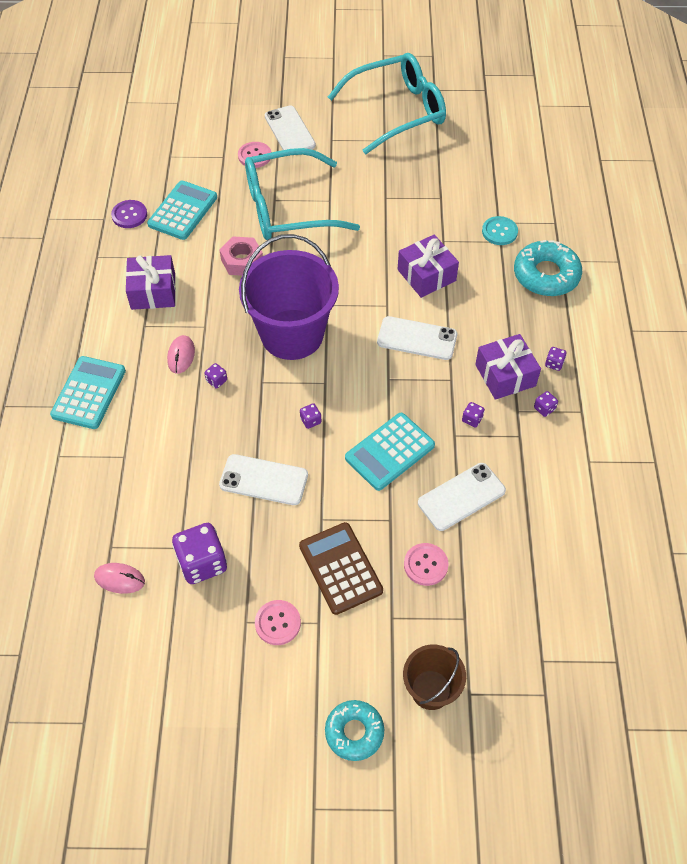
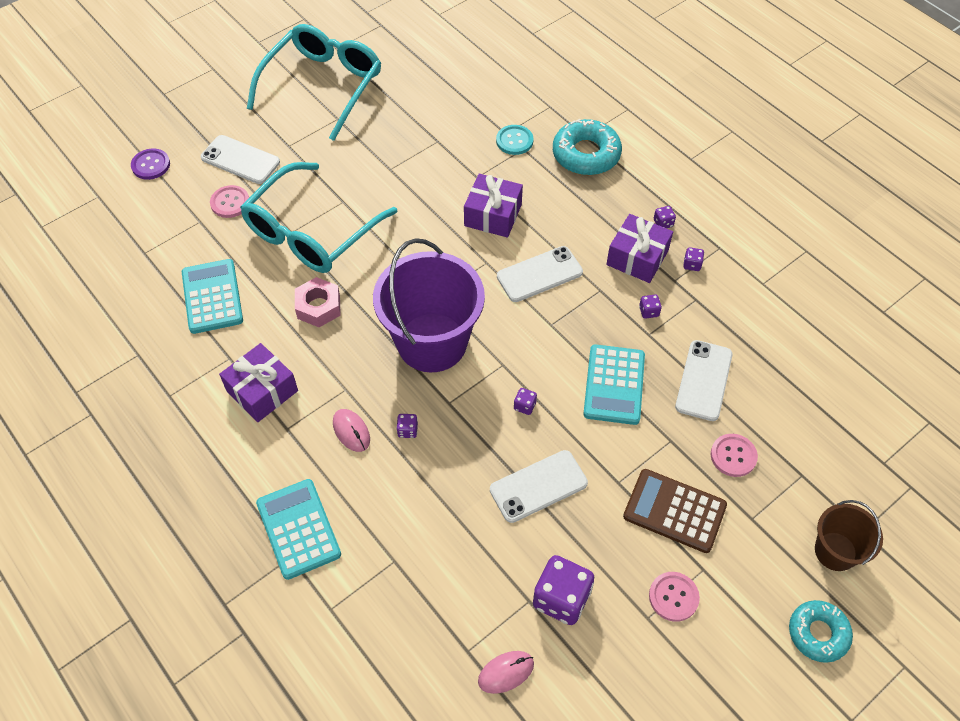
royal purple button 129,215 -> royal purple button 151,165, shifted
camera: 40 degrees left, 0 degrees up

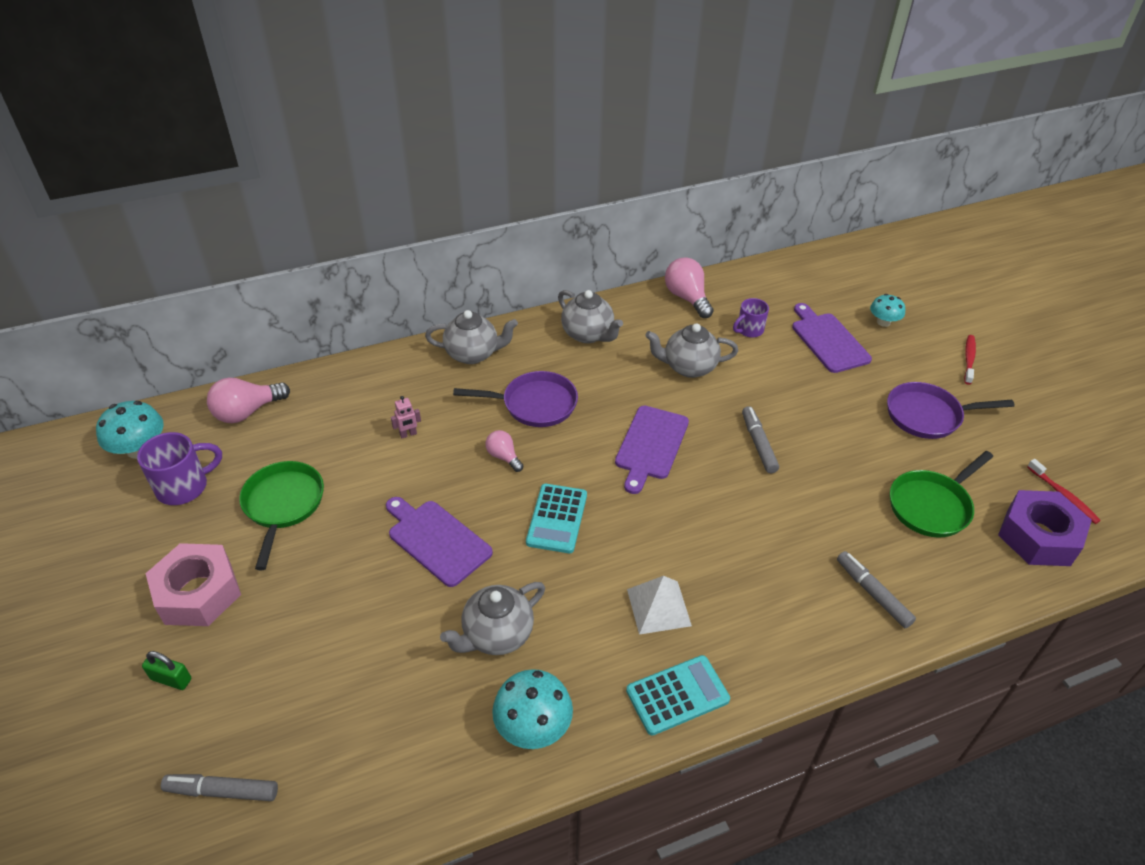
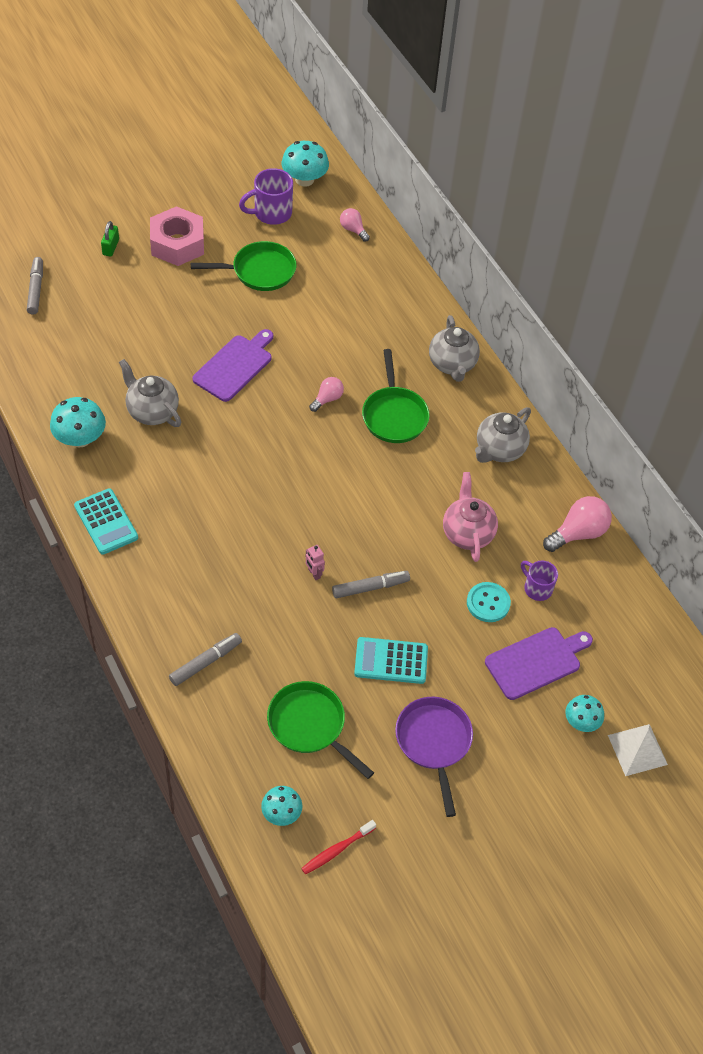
royal purple coffee mug 184,486 -> royal purple coffee mug 271,213, 105 degrees clockwise
royal purple hex nut 1038,536 -> aqua toadstool 281,813
rosy robot figure 408,434 -> rosy robot figure 314,573, shifted
rosy light bulb 247,412 -> rosy light bulb 353,230, x0.59
aqua adding machine 557,519 -> aqua adding machine 391,661, shifted
royal purple pan 534,404 -> emerald pan 394,415
grey teapot 688,367 -> rosy teapot 467,533
none -> aqua button 488,603
pure white pyramid shape 658,607 -> pure white pyramid shape 637,749, shifted
royal purple chopping board 651,445 -> none
scarlet tooth brush 969,359 -> none
camera: 80 degrees right, 10 degrees up

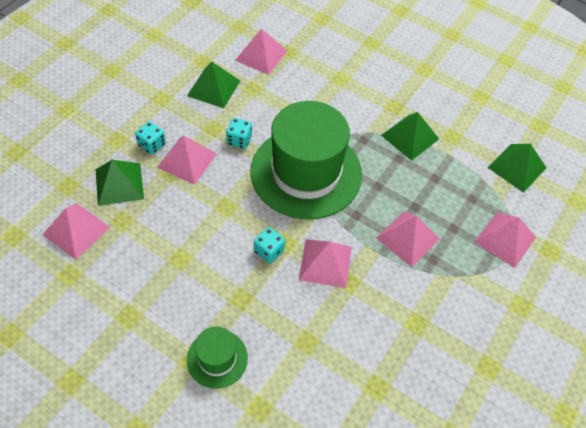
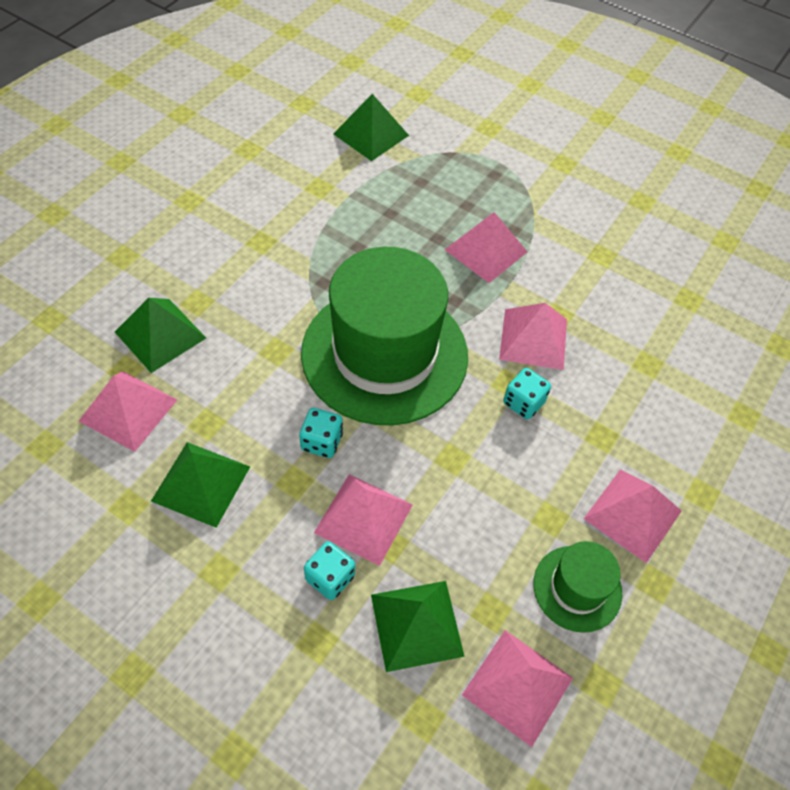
emerald pyramid shape 410,137 -> emerald pyramid shape 160,335, shifted
emerald top hat 217,358 -> emerald top hat 577,588, shifted
rosy pyramid shape 505,239 -> rosy pyramid shape 632,514, shifted
camera: 90 degrees left, 0 degrees up

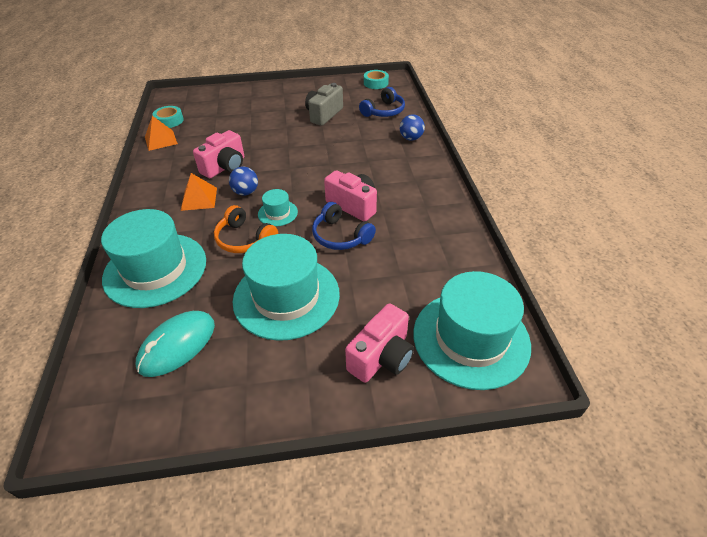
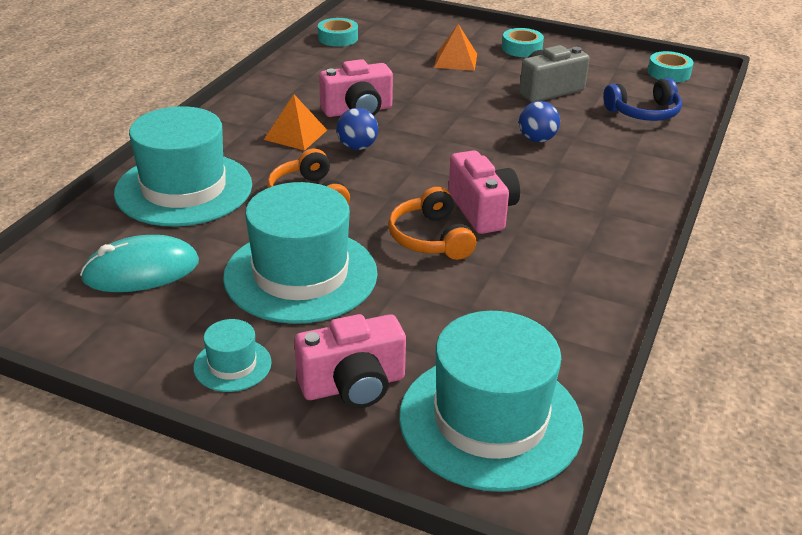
aqua top hat 277,213 -> aqua top hat 232,365, shifted
royal blue headphones 340,236 -> bright orange headphones 431,238
bright orange pyramid shape 160,140 -> bright orange pyramid shape 455,60, shifted
none -> aqua sticky tape 522,48
royal blue ball 411,138 -> royal blue ball 537,139, shifted
camera: 30 degrees right, 10 degrees down

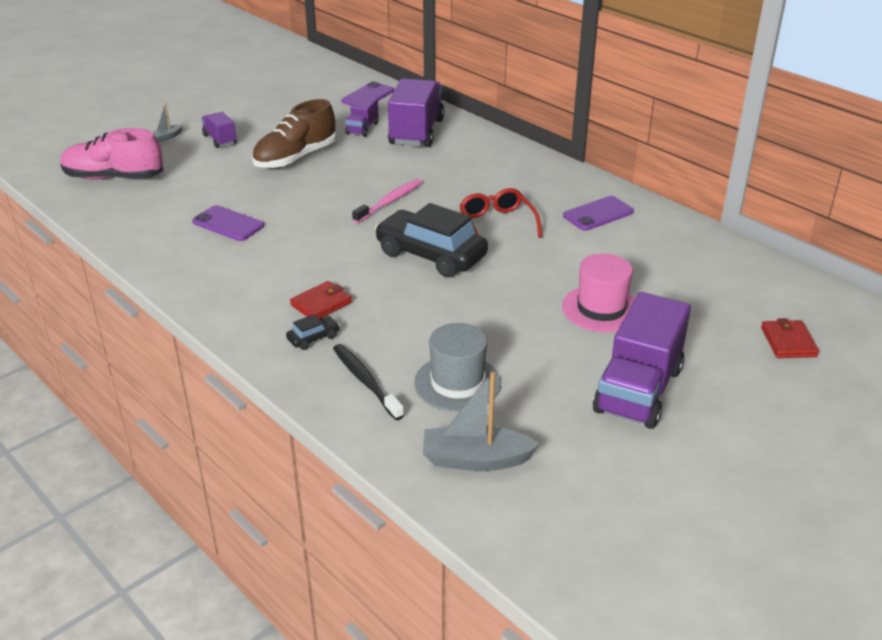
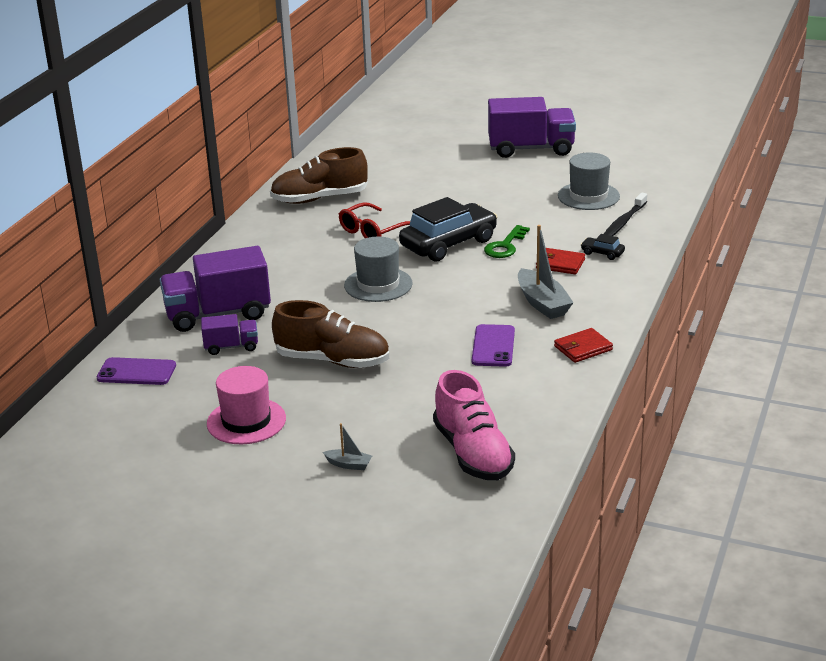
rosy top hat 601,309 -> rosy top hat 246,421, shifted
royal purple smartphone 598,214 -> dark brown sneaker 319,198
rosy tooth brush 390,201 -> grey top hat 378,284
ebony automobile 431,255 -> ebony automobile 448,243, 135 degrees counterclockwise
none -> emerald key 505,246
grey sailboat 475,459 -> grey sailboat 542,303, shifted
scarlet billfold 788,342 -> scarlet billfold 583,348, shifted
royal purple truck 220,140 -> none
camera: 115 degrees left, 5 degrees down

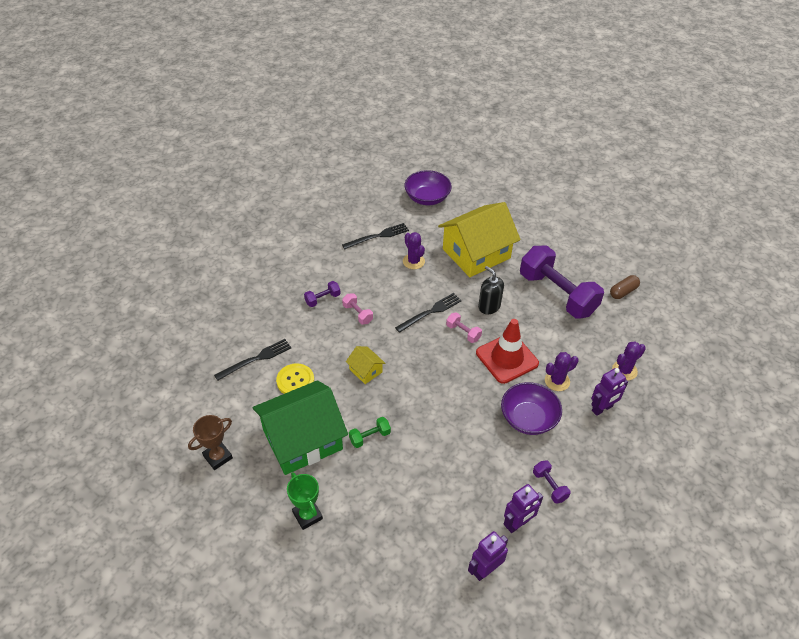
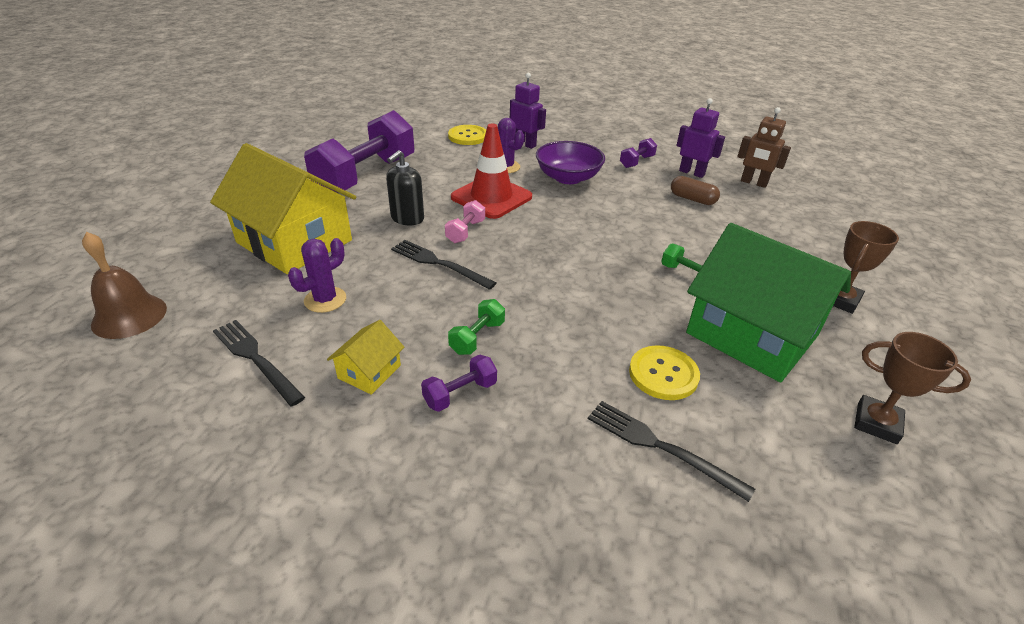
royal purple deep dish 427,198 -> dark brown school bell 129,316
yellow cottage 365,370 -> yellow cottage 369,372, shifted
royal purple hand weight 322,299 -> royal purple hand weight 460,393, 75 degrees counterclockwise
royal purple prickly plant 624,370 -> yellow button 468,136
rosy hand weight 357,314 -> emerald hand weight 477,337
dark brown pill shape 623,292 -> dark brown pill shape 692,199, shifted
royal purple robot figure 485,570 -> dark brown robot figure 753,183
emerald award cup 307,515 -> dark brown award cup 840,300
camera: 110 degrees left, 10 degrees down

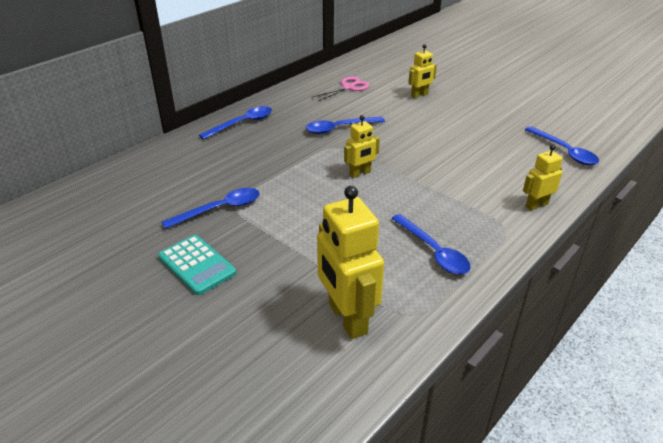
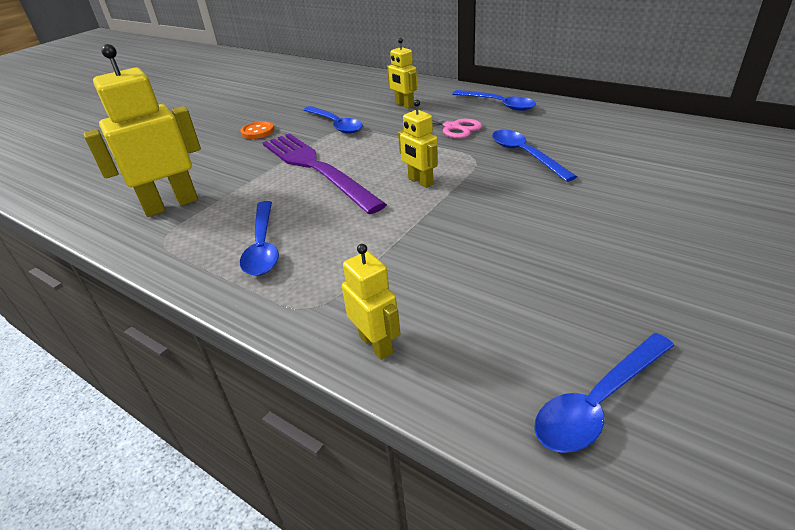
aqua adding machine 197,265 -> bright orange button 257,131
royal blue teaspoon 433,251 -> royal blue teaspoon 263,246, 60 degrees counterclockwise
none -> royal purple fork 316,168
yellow robot figure 419,95 -> yellow robot figure 404,105, shifted
rosy scissors 348,87 -> rosy scissors 452,127, shifted
camera: 85 degrees right, 0 degrees up

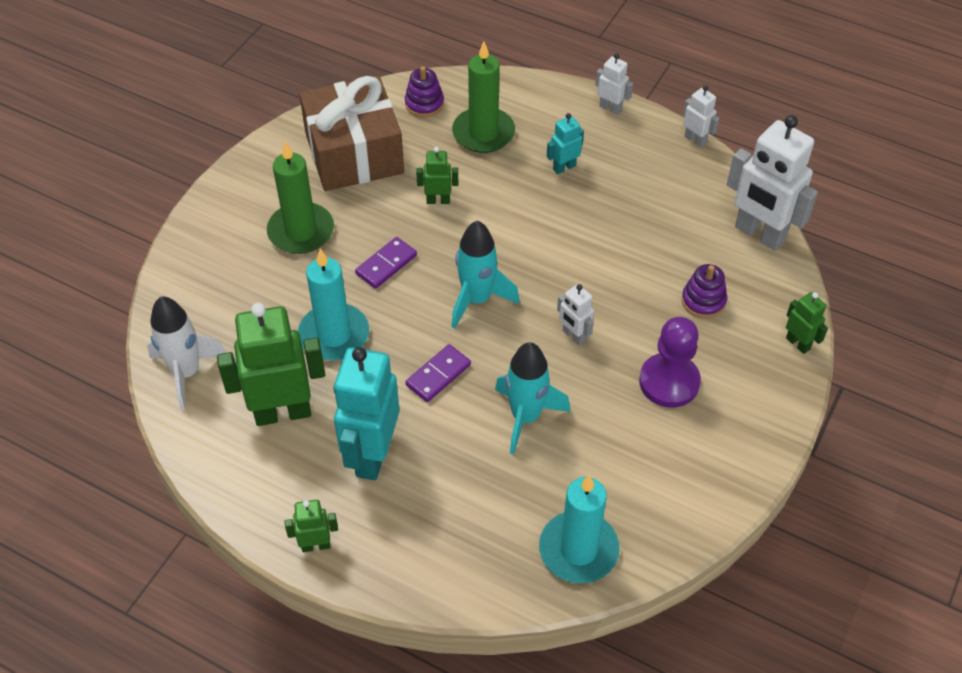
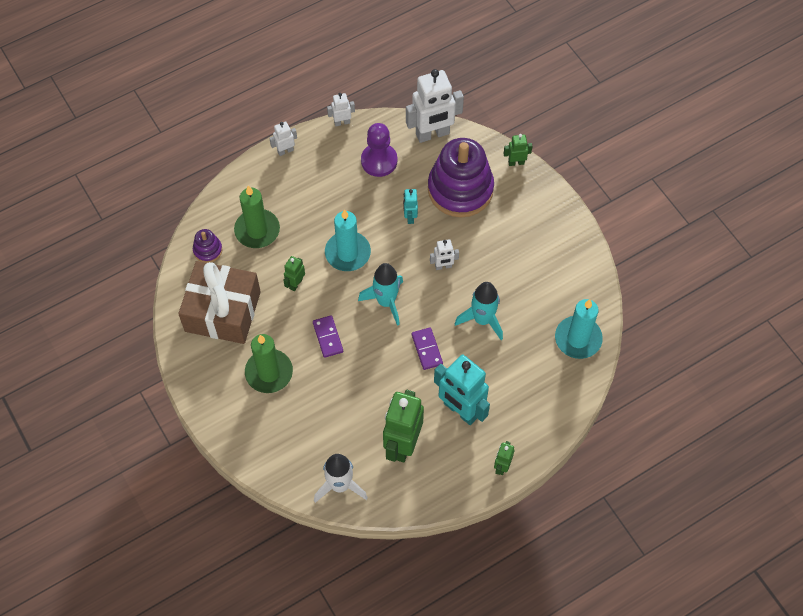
aqua pillar candle 334,335 -> aqua pillar candle 347,253, shifted
royal purple game pawn 669,382 -> royal purple game pawn 379,161, shifted
aqua robot figure 564,167 -> aqua robot figure 410,217, shifted
royal purple stacking toy 703,301 -> royal purple stacking toy 460,189, x2.31
camera: 60 degrees left, 10 degrees up

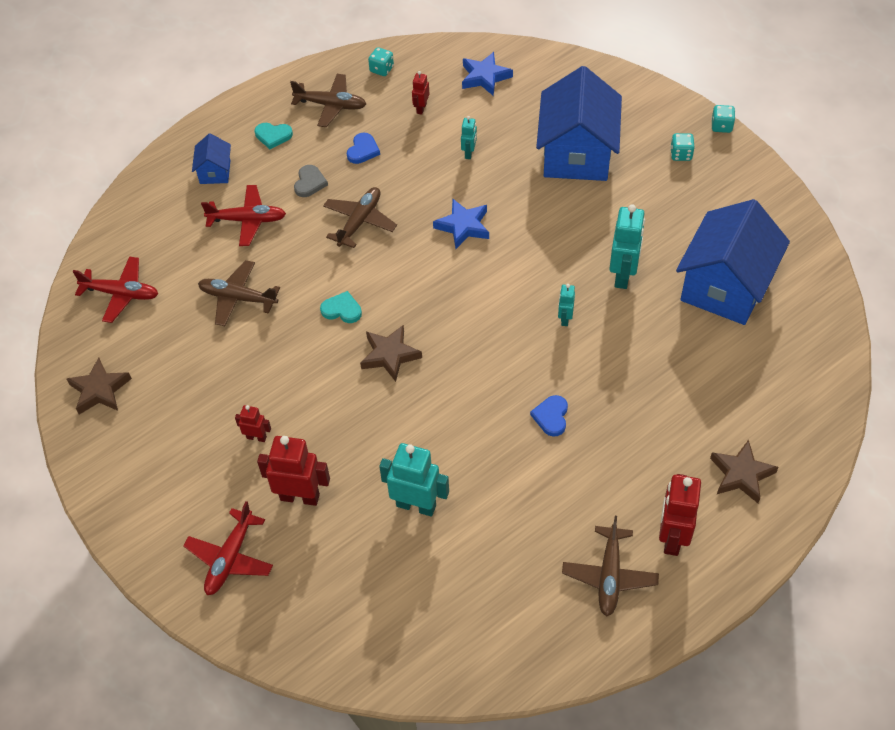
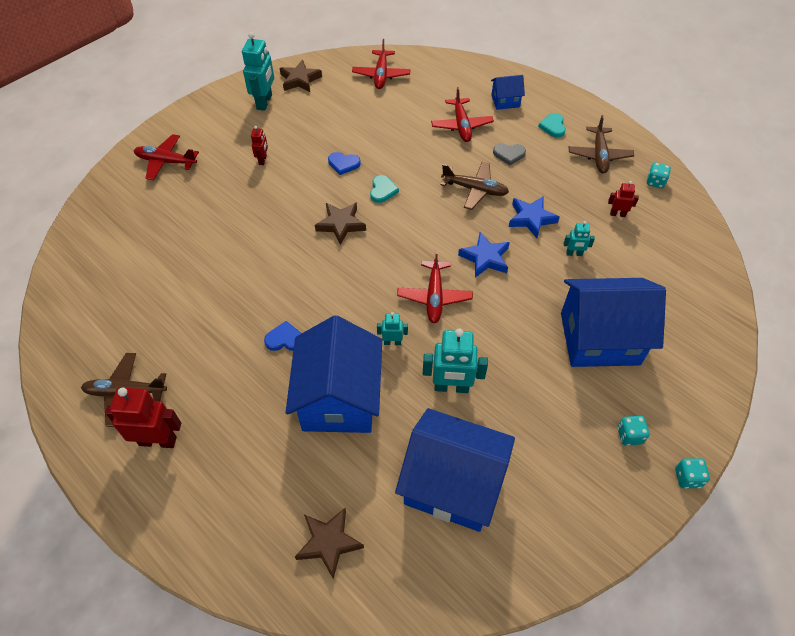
aqua robot figure 416,505 -> aqua robot figure 265,102, shifted
none -> royal blue cottage 339,398
dark brown star 741,474 -> dark brown star 329,542, shifted
royal blue love heart 363,150 -> royal blue love heart 343,164, shifted
none -> scarlet plane 434,296
royal blue star 485,77 -> royal blue star 531,219, shifted
dark brown plane 238,298 -> none
scarlet robot figure 300,497 -> none
camera: 80 degrees right, 0 degrees up

